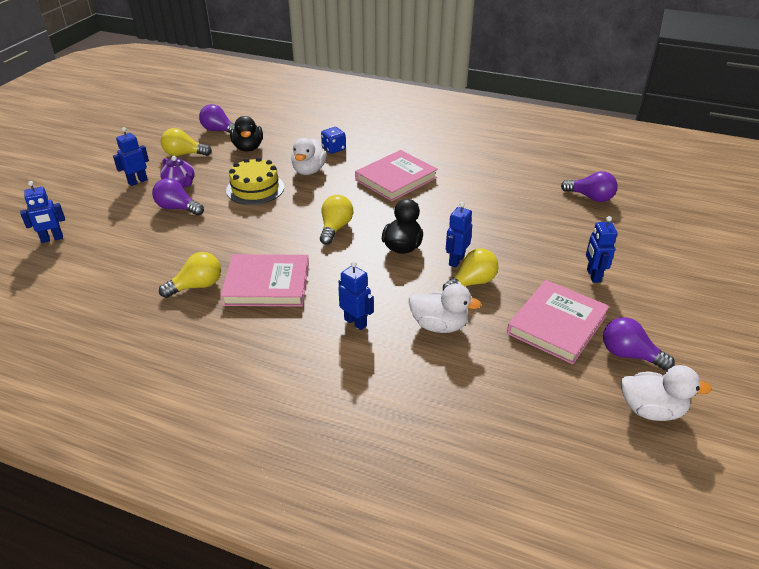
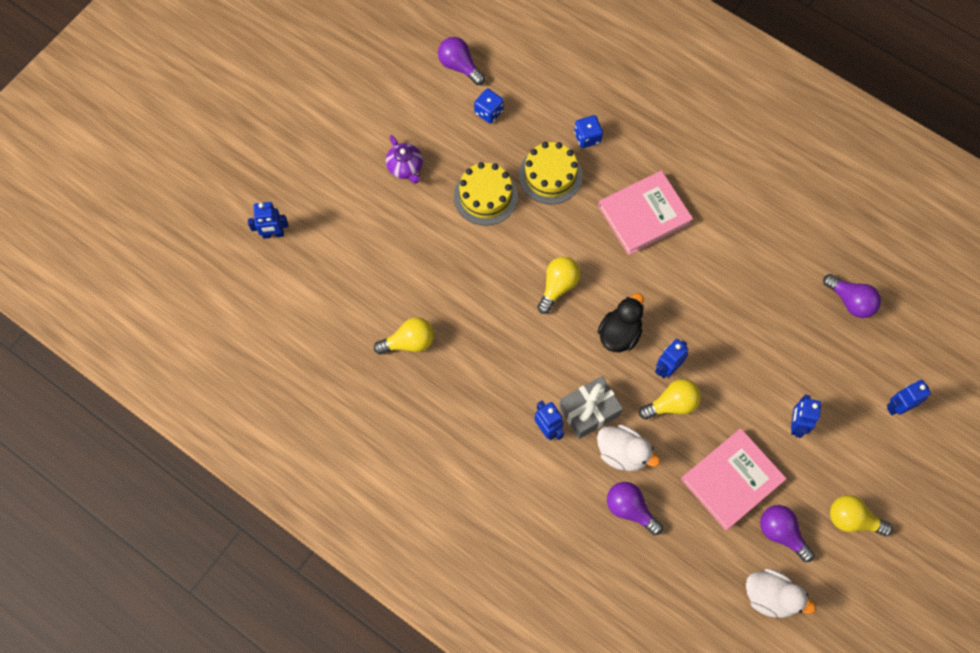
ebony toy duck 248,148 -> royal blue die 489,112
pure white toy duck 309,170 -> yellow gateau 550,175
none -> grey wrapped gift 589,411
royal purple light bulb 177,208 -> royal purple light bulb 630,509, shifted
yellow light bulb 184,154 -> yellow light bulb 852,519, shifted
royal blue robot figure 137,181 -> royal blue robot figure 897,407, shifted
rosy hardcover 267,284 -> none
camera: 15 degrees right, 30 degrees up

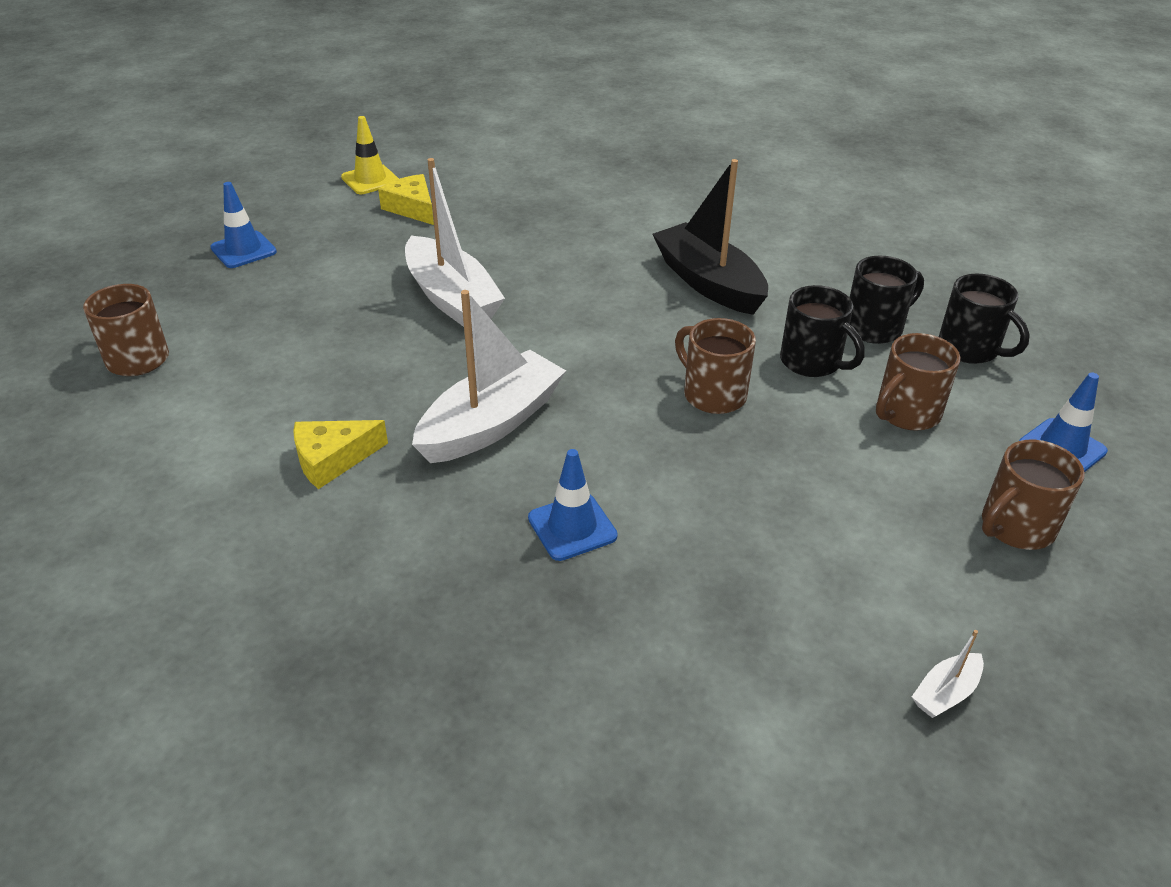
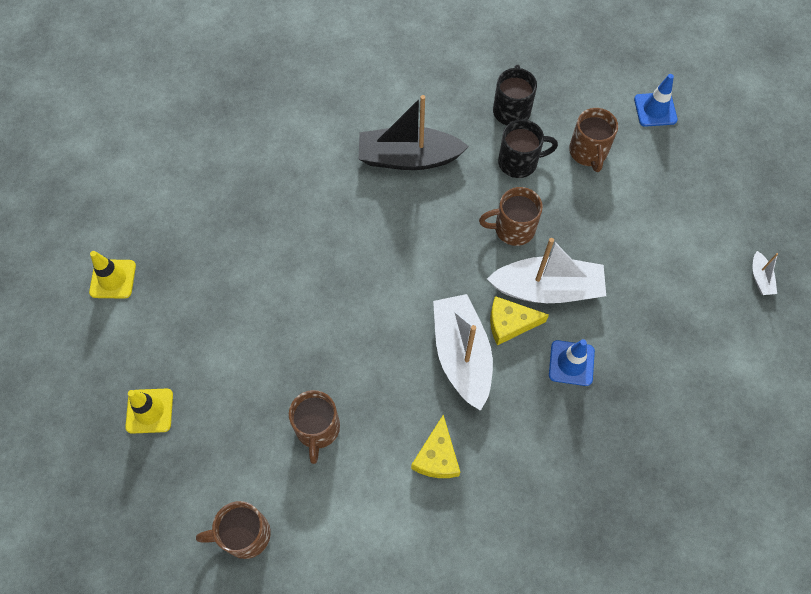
royal blue traffic cone 243,250 -> yellow traffic cone 149,411
dark brown coffee mug 1015,527 -> dark brown coffee mug 317,429, shifted
pure white sailboat 451,298 -> pure white sailboat 547,289, shifted
yellow cheese wedge 412,208 -> yellow cheese wedge 510,323, shifted
ebony coffee mug 970,349 -> none
camera: 55 degrees left, 25 degrees up

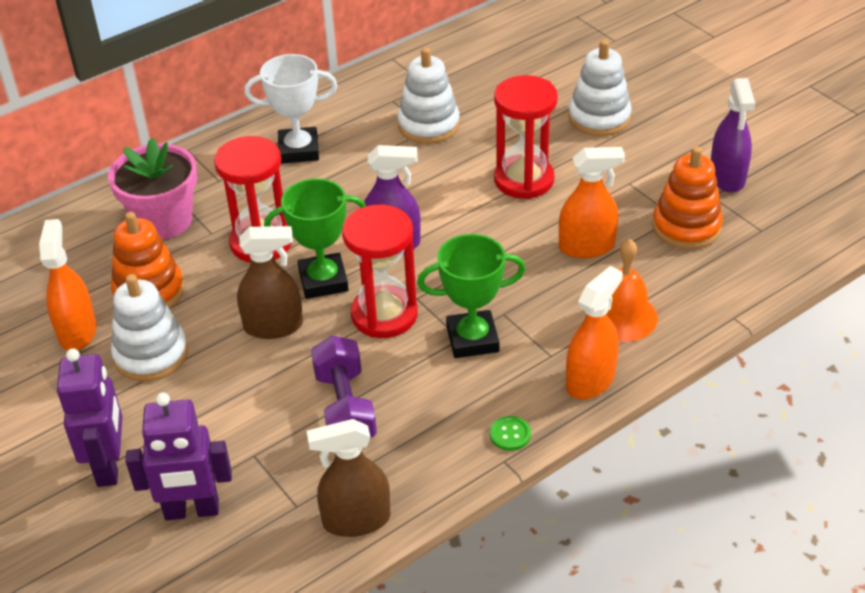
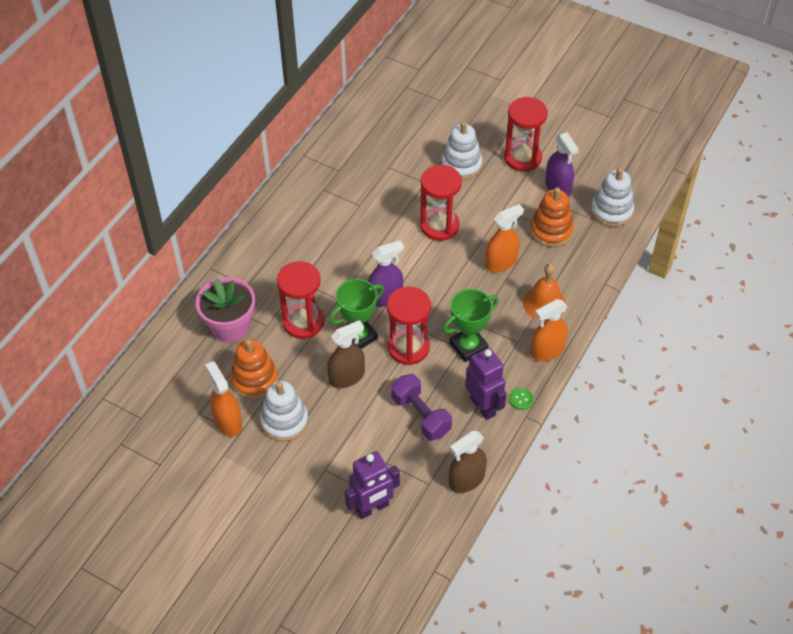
royal purple robot figure 109,466 -> royal purple robot figure 483,406, shifted
none -> scarlet sandglass 522,158
bright orange spray bottle 590,381 -> bright orange spray bottle 547,351, 135 degrees counterclockwise
pure white stacking toy 428,125 -> pure white stacking toy 611,211, shifted
pure white award cup 299,150 -> none
camera: 25 degrees left, 10 degrees up

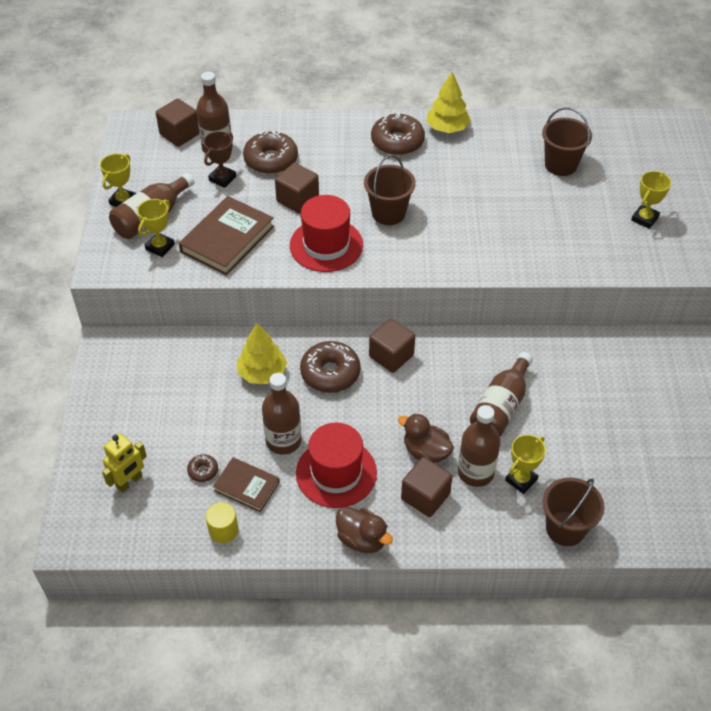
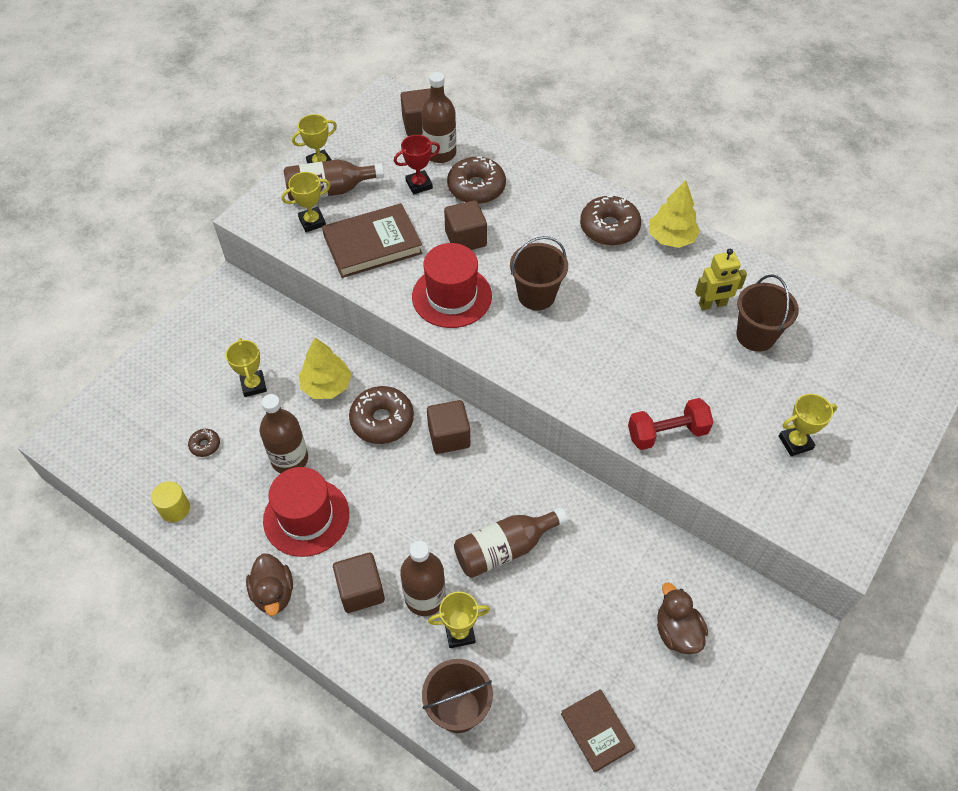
none -> yellow award cup 253,385
dark brown award cup 222,178 -> scarlet award cup 419,184
dark brown hardcover 246,486 -> dark brown hardcover 597,731, shifted
none -> scarlet hand weight 667,433
dark brown toy duck 426,452 -> dark brown toy duck 677,631, shifted
yellow robot figure 129,482 -> yellow robot figure 712,305, shifted
camera: 35 degrees right, 5 degrees up

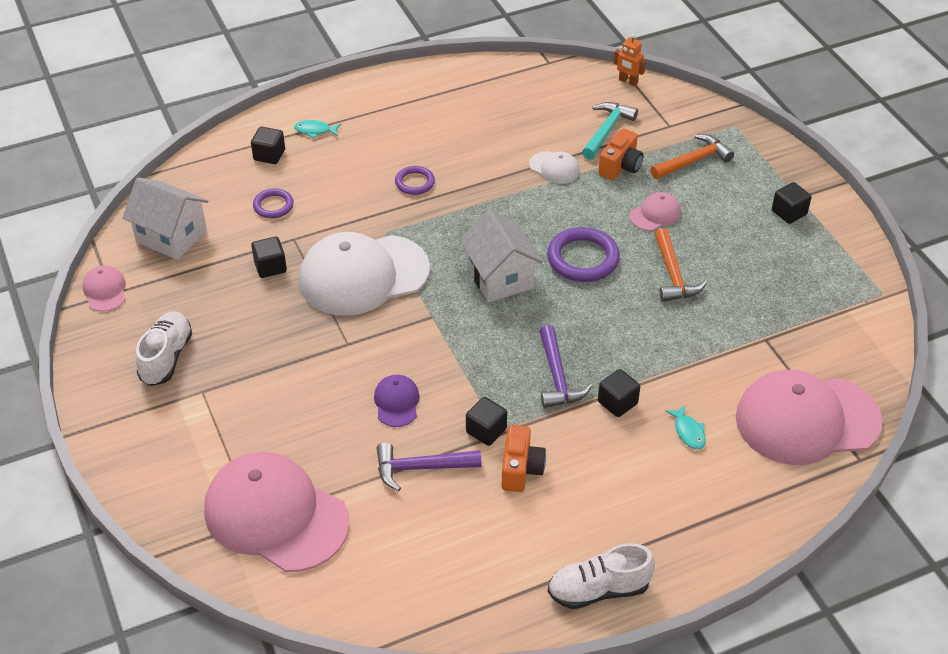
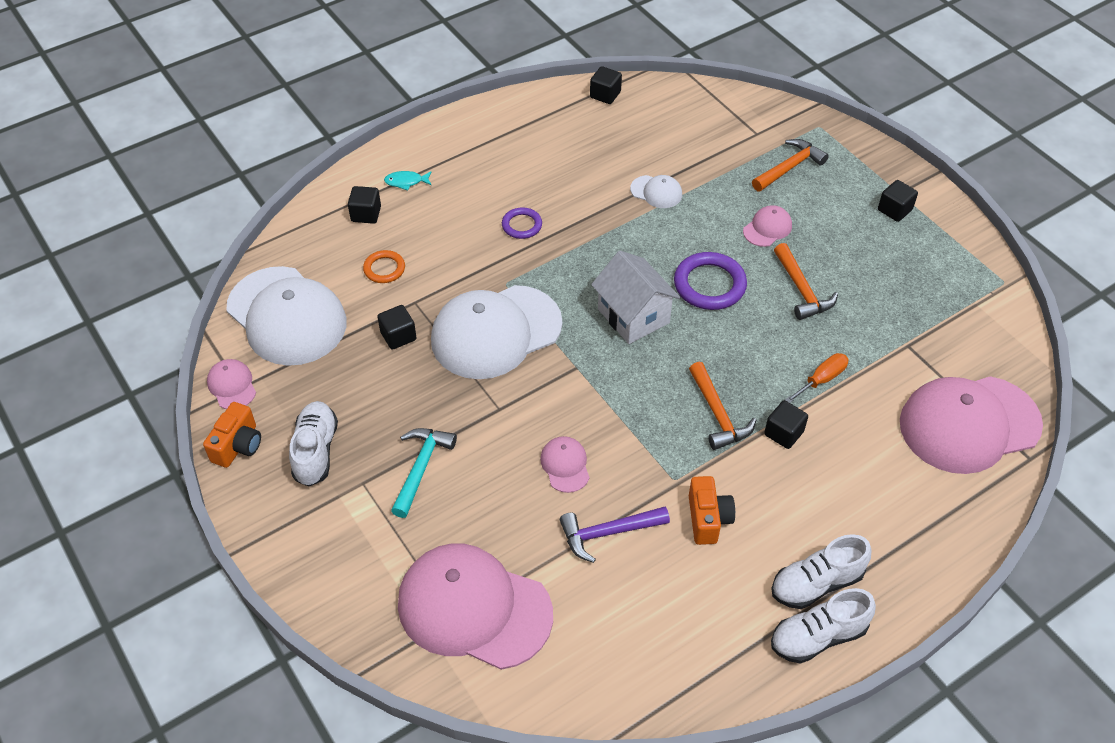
bright orange compact camera 620,166 -> bright orange compact camera 238,445, shifted
pure white cottage 171,236 -> pure white cap 287,316
royal purple hoop 273,206 -> bright orange hoop 384,269
aqua carpenter's hammer 607,130 -> aqua carpenter's hammer 421,468, shifted
royal purple cap 396,402 -> rosy cap 565,465
ebony cube 486,430 -> ebony cube 605,95, shifted
royal purple carpenter's hammer 557,377 -> bright orange carpenter's hammer 717,414
none -> pure white sneaker 816,583
none -> bright orange screwdriver 822,379
bright orange robot figure 628,81 -> none
aqua fish 688,432 -> none
camera: 10 degrees left, 5 degrees up

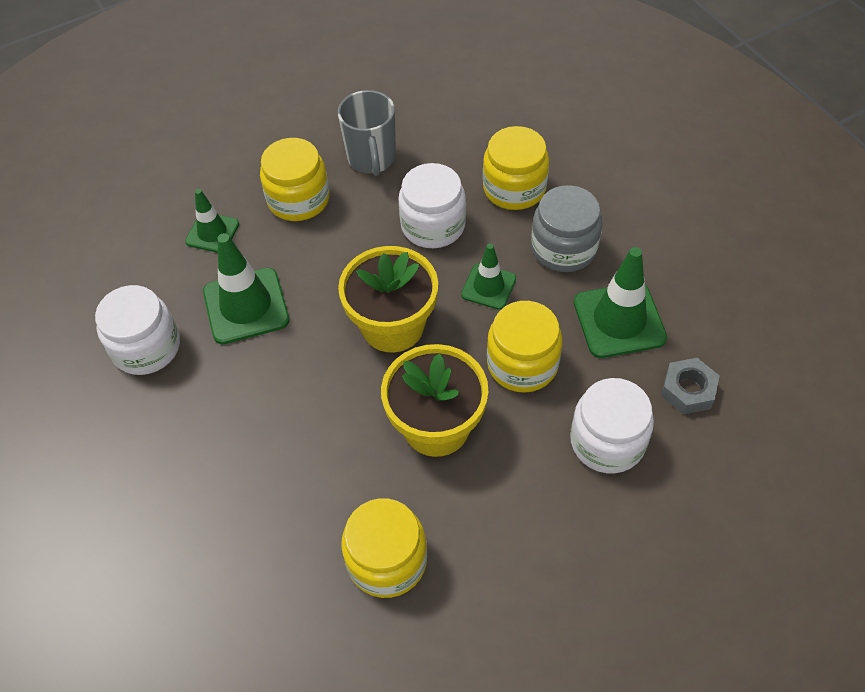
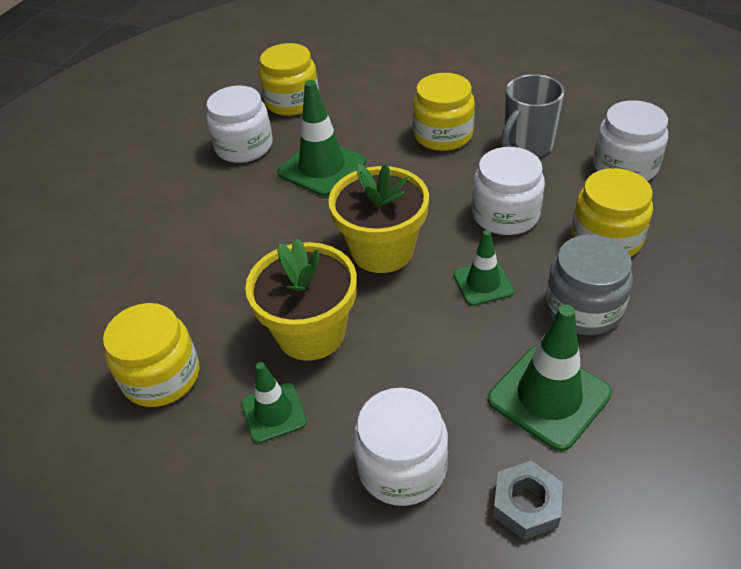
emerald traffic cone 212,233 -> emerald traffic cone 274,413, shifted
yellow preserve jar 522,364 -> yellow preserve jar 292,102, shifted
none -> pure white preserve jar 625,166
camera: 55 degrees right, 10 degrees down

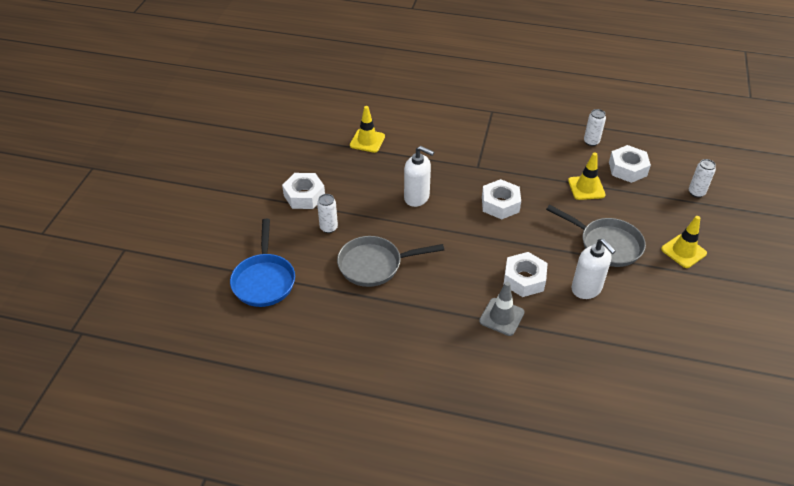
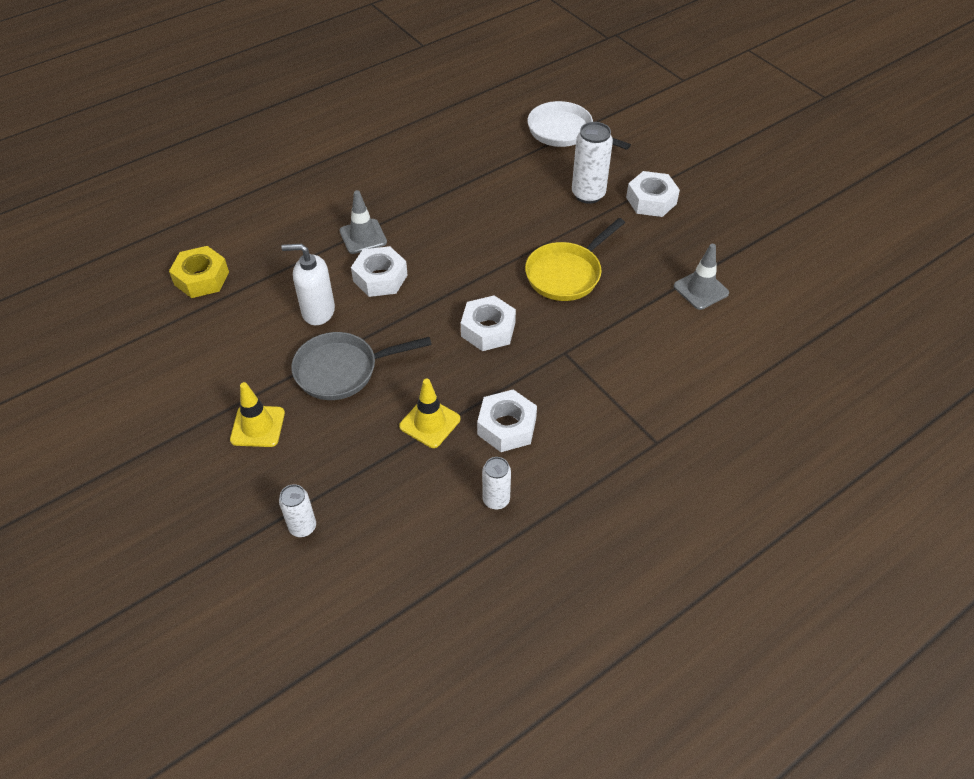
none -> yellow hex nut 201,278
pure white hex nut 627,169 -> pure white hex nut 506,427, shifted
pure white soap pump 417,197 -> yellow pan 566,274
royal blue pan 264,280 -> pure white pan 564,132
pure white soda can 328,228 -> pure white soda can 588,194, x1.63
yellow traffic cone 367,141 -> grey traffic cone 701,290
grey pan 374,265 -> none
camera: 130 degrees right, 5 degrees up

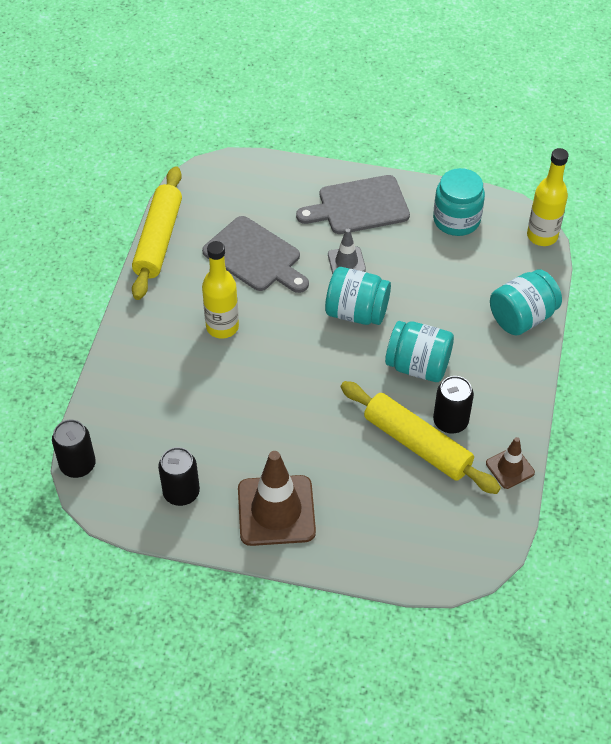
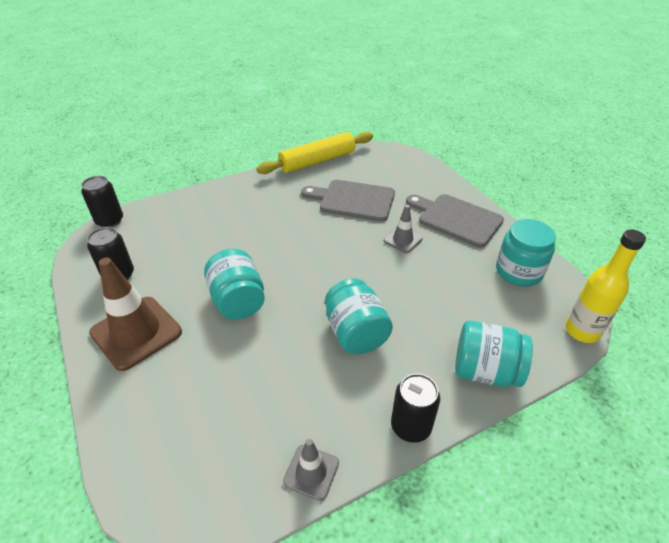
aqua preserve jar 356,312 -> aqua preserve jar 238,301, shifted
dark brown traffic cone 510,468 -> grey traffic cone 311,472
grey chopping board 255,256 -> grey chopping board 353,200, 105 degrees clockwise
ebony soda can 450,421 -> ebony soda can 411,426, shifted
yellow bottle 222,327 -> none
yellow dough roller 417,444 -> none
camera: 50 degrees right, 10 degrees down

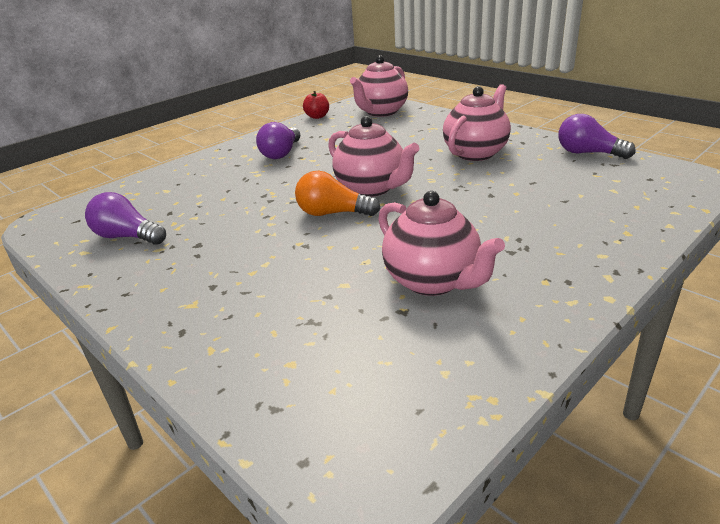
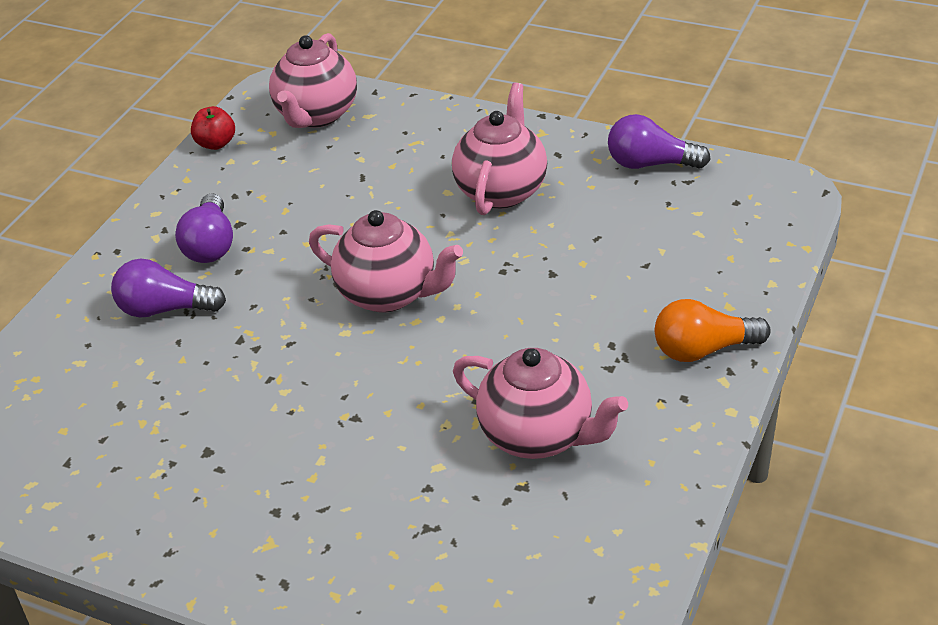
royal purple light bulb 127,237 -> royal purple light bulb 165,309, shifted
bright orange light bulb 333,213 -> bright orange light bulb 703,349, shifted
camera: 20 degrees left, 10 degrees up

